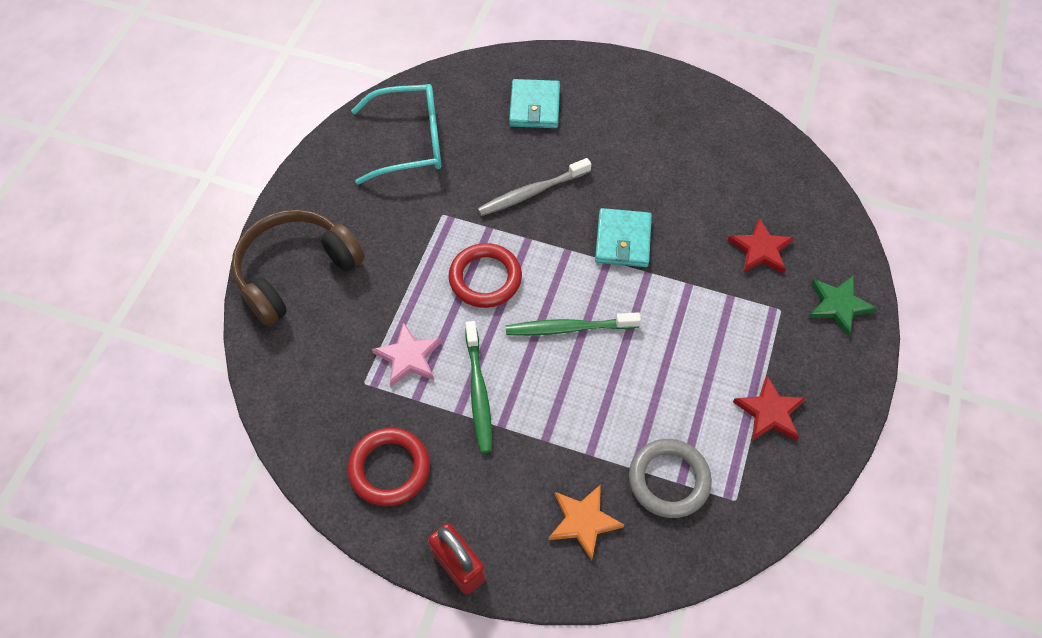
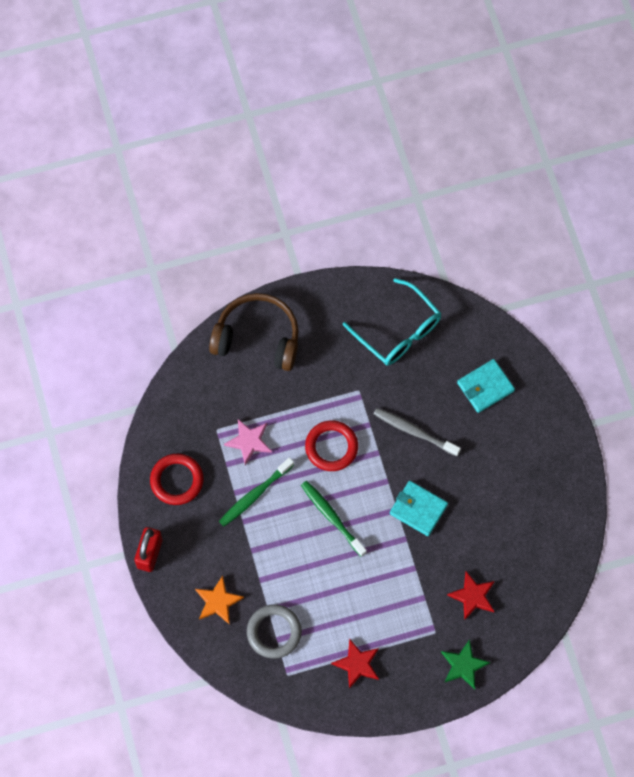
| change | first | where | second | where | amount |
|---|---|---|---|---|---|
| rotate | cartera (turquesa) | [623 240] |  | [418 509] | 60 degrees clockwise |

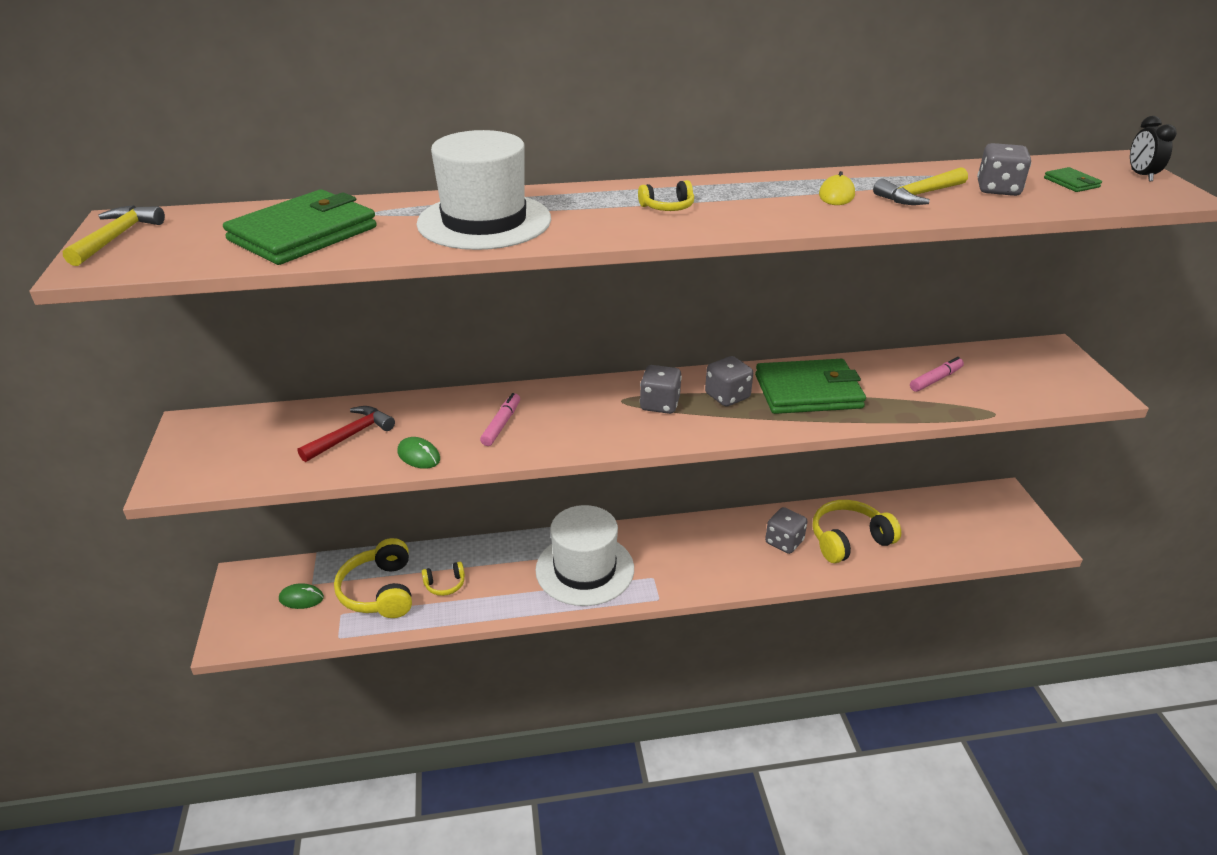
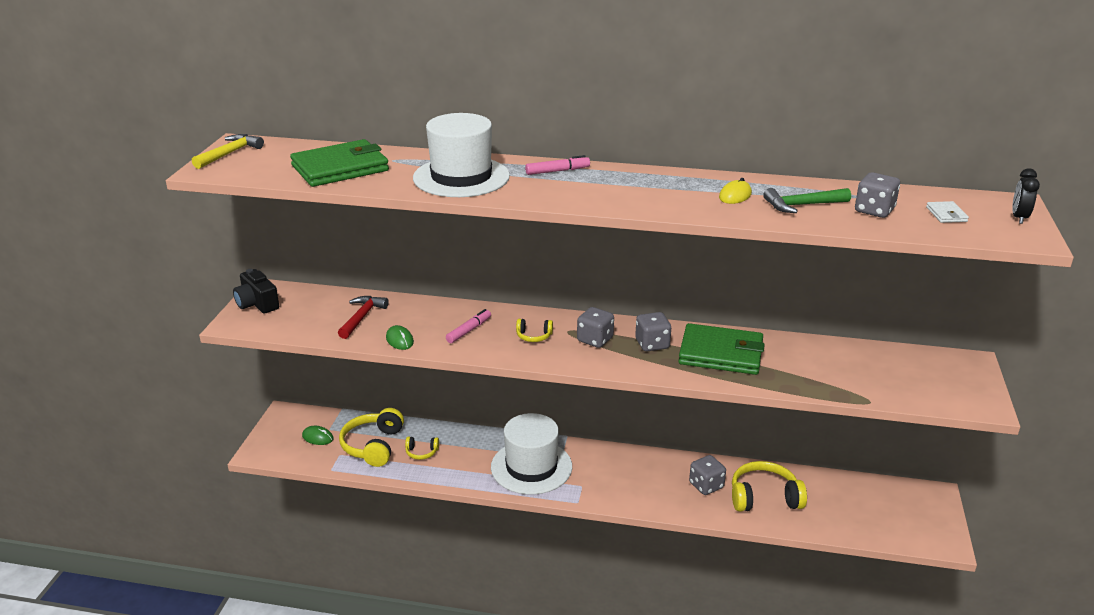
| change | first | where | second | where | amount |
|---|---|---|---|---|---|
| insert |  |  | cámara (negro) | [257 304] |  |
| rotate | martillo (rojo) | [351 436] |  | [362 317] | 45 degrees counterclockwise |
| move | auriculares (amarillo) | [667 207] |  | [534 336] |  |
| move | rotulador (rosa) | [935 379] |  | [557 171] |  |
| recolor | martillo (amarillo) | [919 195] | martillo (verde) | [802 205] |  |
| recolor | cartera (verde) | [1071 182] | cartera (blanco) | [946 214] |  |

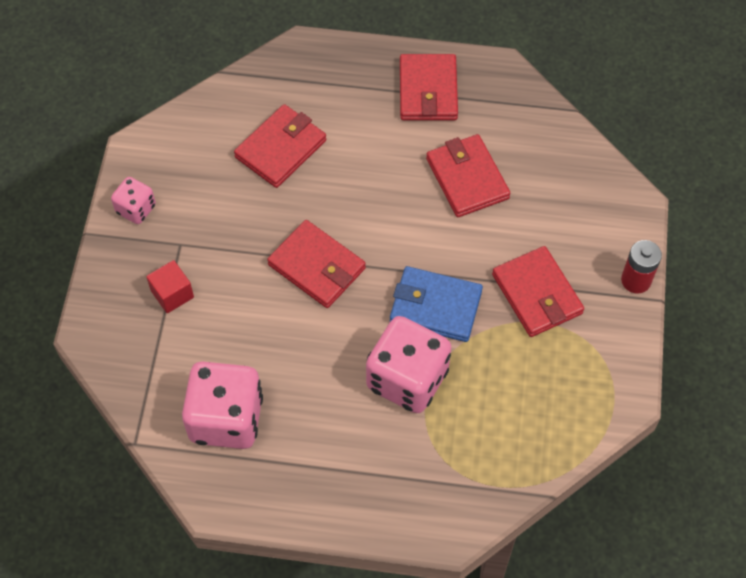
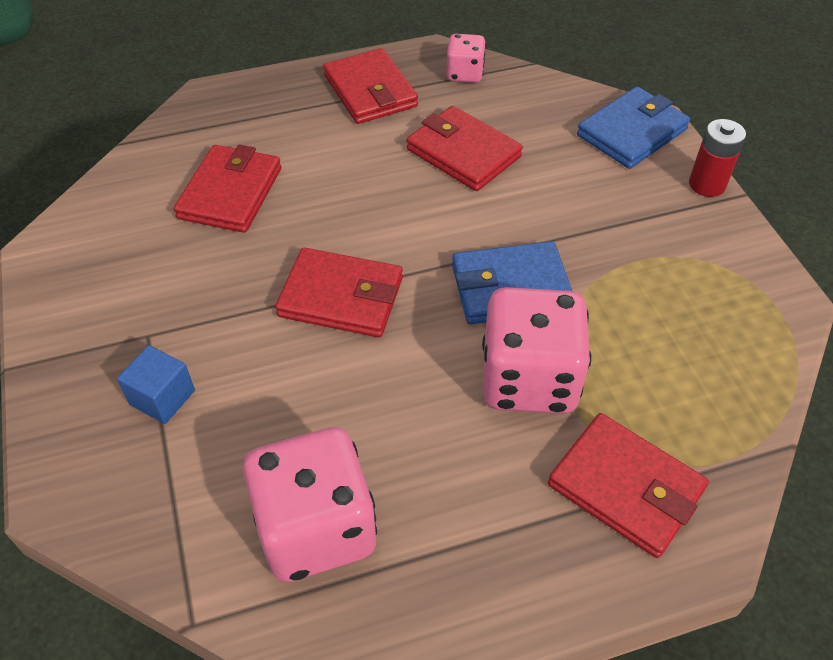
| change | first | where | second | where | amount |
|---|---|---|---|---|---|
| recolor | cubo (rojo) | [172 294] | cubo (azul) | [162 397] |  |
| move | dado (rosa) | [136 209] |  | [465 74] |  |
| move | cartera (rojo) | [537 294] |  | [625 487] |  |
| insert |  |  | cartera (azul) | [631 132] |  |

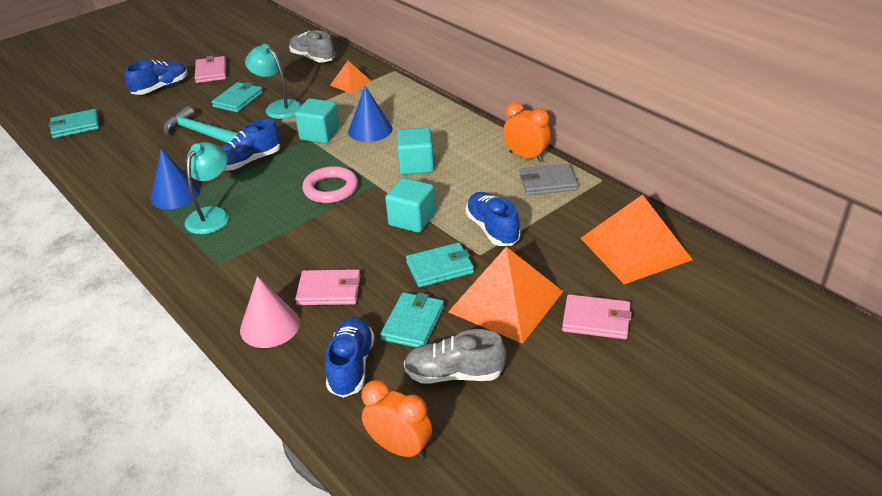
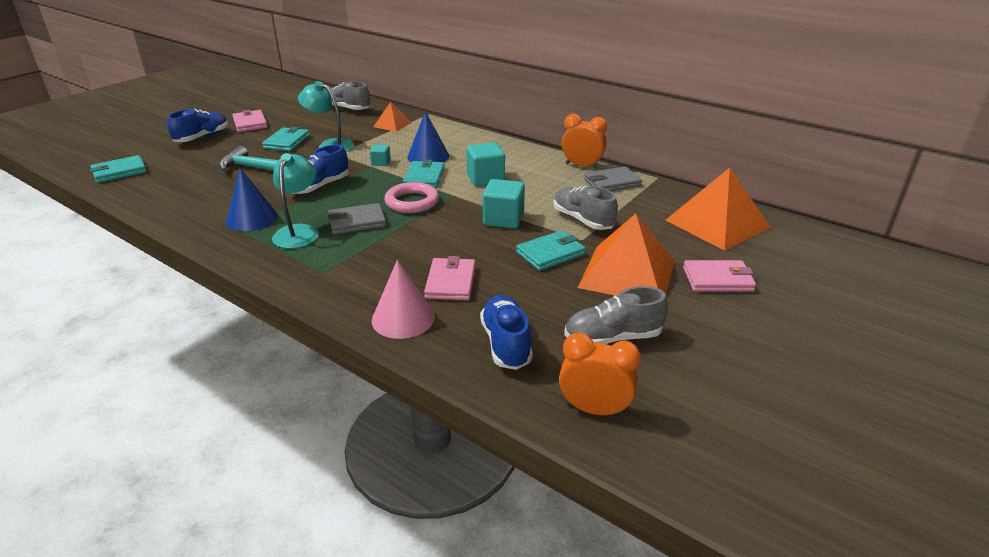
| change | first | where | second | where | amount |
|---|---|---|---|---|---|
| insert |  |  | cartera (gris) | [357 222] |  |
| resize | cubo (turquesa) | [319 134] |  | [381 162] | x0.54 |
| move | cartera (turquesa) | [413 323] |  | [424 177] |  |
| rotate | cartera (rosa) | [329 290] |  | [451 282] | 75 degrees counterclockwise |
| recolor | zapato (azul) | [492 229] | zapato (gris) | [583 220] |  |

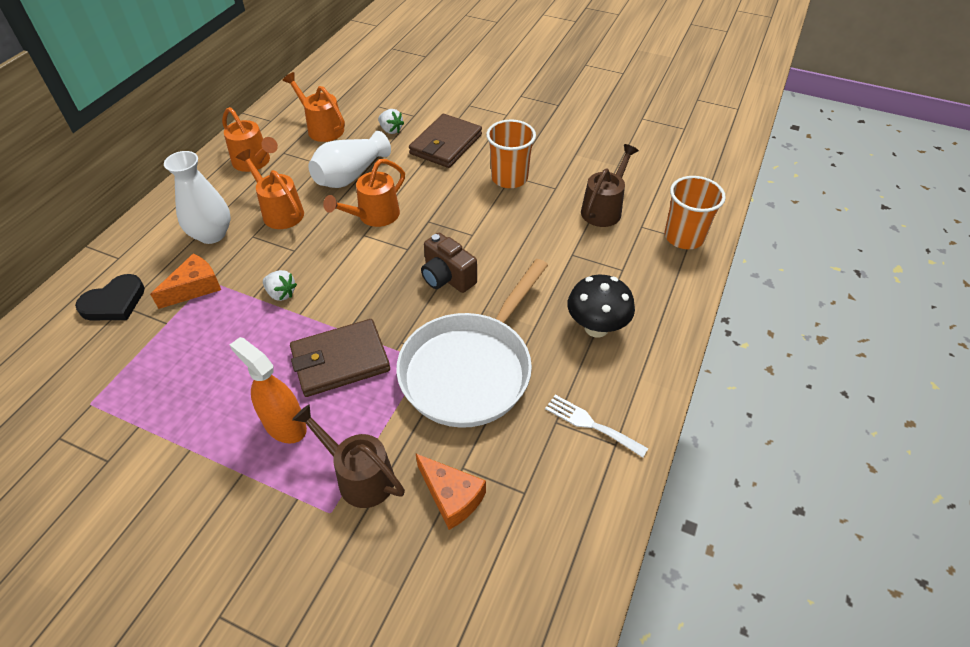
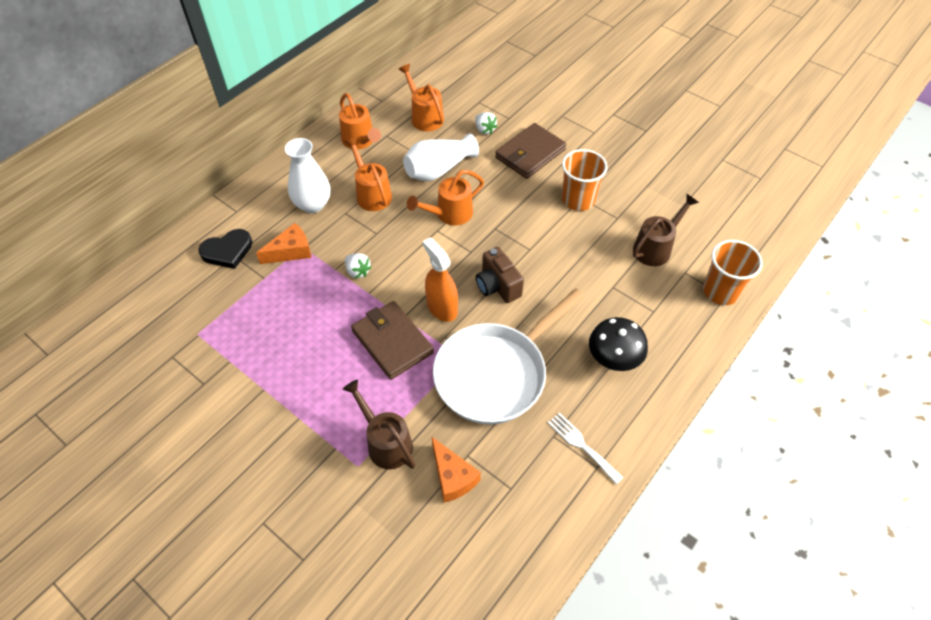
| change | first | where | second | where | amount |
|---|---|---|---|---|---|
| rotate | cartera (marrón) | [340 360] |  | [392 342] | 60 degrees clockwise |
| move | pulverizador (naranja) | [285 425] |  | [442 308] |  |

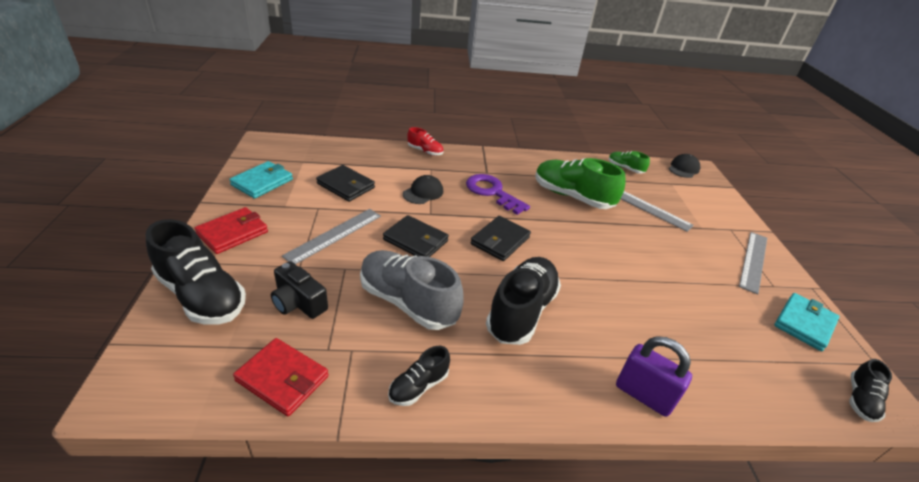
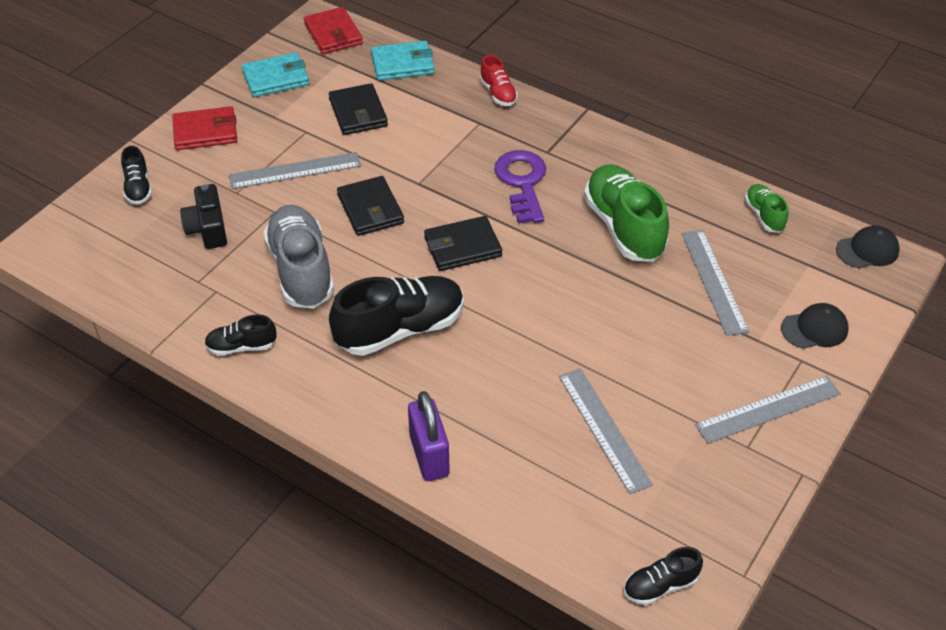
| change | first | where | second | where | amount |
|---|---|---|---|---|---|
| resize | zapato (negro) | [201 295] |  | [138 188] | x0.50 |
| move | cartera (rojo) | [282 379] |  | [333 34] |  |
| move | cartera (turquesa) | [804 324] |  | [402 64] |  |
| insert |  |  | regla (gris) | [603 429] |  |
| move | gorra (negro) | [423 192] |  | [814 329] |  |

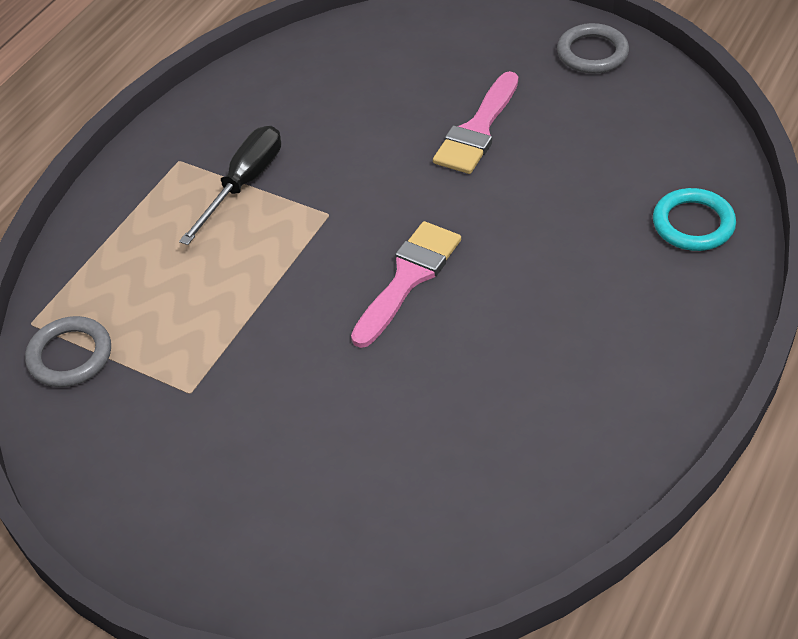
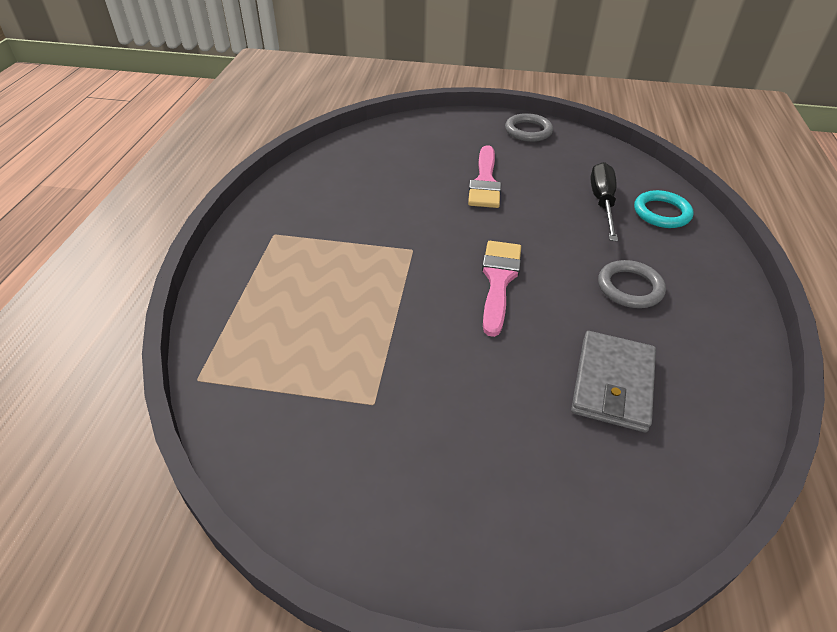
| change | first | where | second | where | amount |
|---|---|---|---|---|---|
| insert |  |  | cartera (gris) | [612 384] |  |
| move | destornillador (negro) | [244 184] |  | [602 203] |  |
| move | anillo (gris) | [70 355] |  | [630 287] |  |

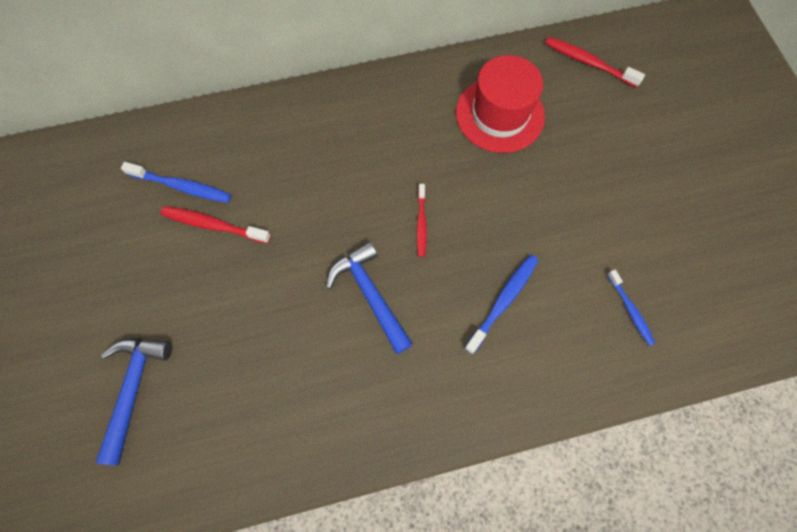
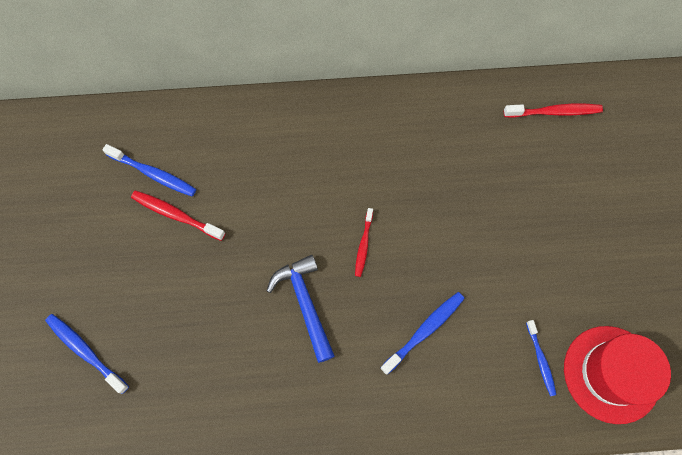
| change | first | where | second | where | amount |
|---|---|---|---|---|---|
| replace | martillo (azul) | [134 388] | cepillo de dientes (azul) | [85 351] |  |
| rotate | cepillo de dientes (rojo) | [588 62] |  | [554 112] | 135 degrees clockwise |
| move | sombrero (rojo) | [500 114] |  | [611 374] |  |

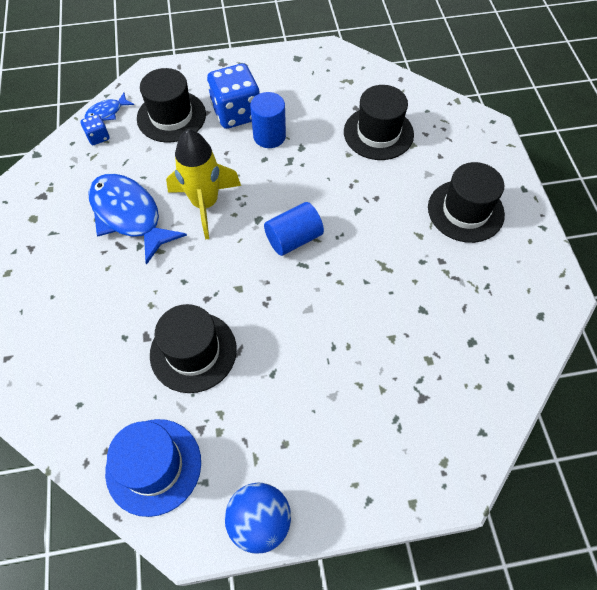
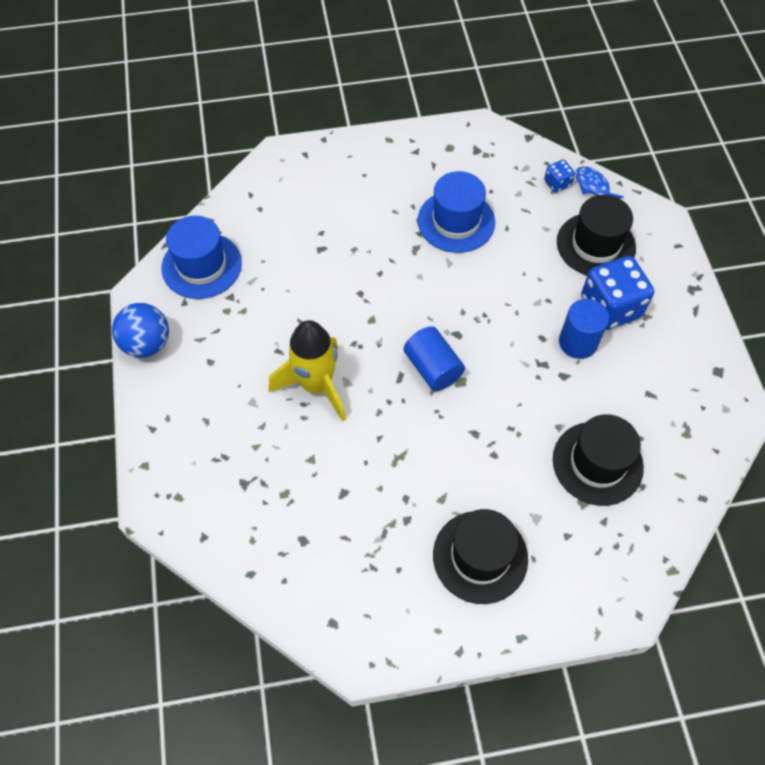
| change | first | where | second | where | amount |
|---|---|---|---|---|---|
| move | cohete (amarillo) | [205 204] |  | [316 385] |  |
| replace | pez (azul) | [129 216] | sombrero (azul) | [456 221] |  |
| delete | sombrero (negro) | [193 351] |  |  |  |

